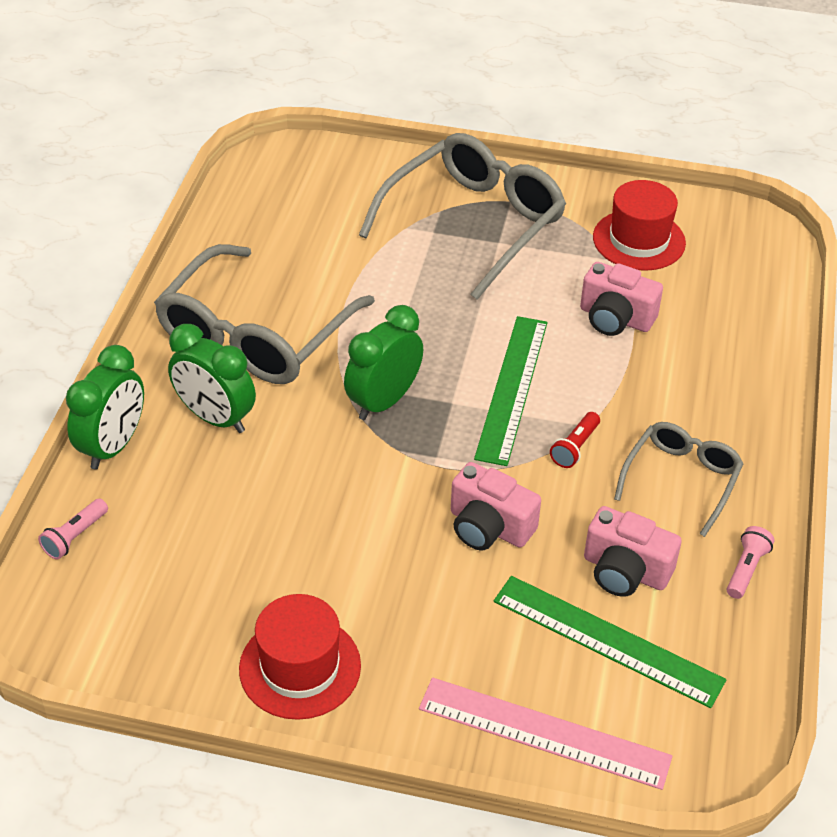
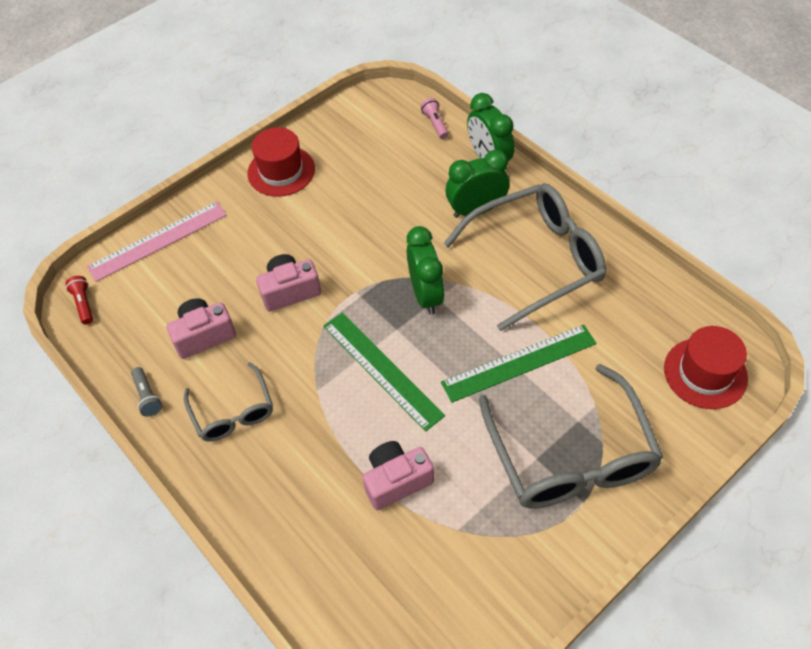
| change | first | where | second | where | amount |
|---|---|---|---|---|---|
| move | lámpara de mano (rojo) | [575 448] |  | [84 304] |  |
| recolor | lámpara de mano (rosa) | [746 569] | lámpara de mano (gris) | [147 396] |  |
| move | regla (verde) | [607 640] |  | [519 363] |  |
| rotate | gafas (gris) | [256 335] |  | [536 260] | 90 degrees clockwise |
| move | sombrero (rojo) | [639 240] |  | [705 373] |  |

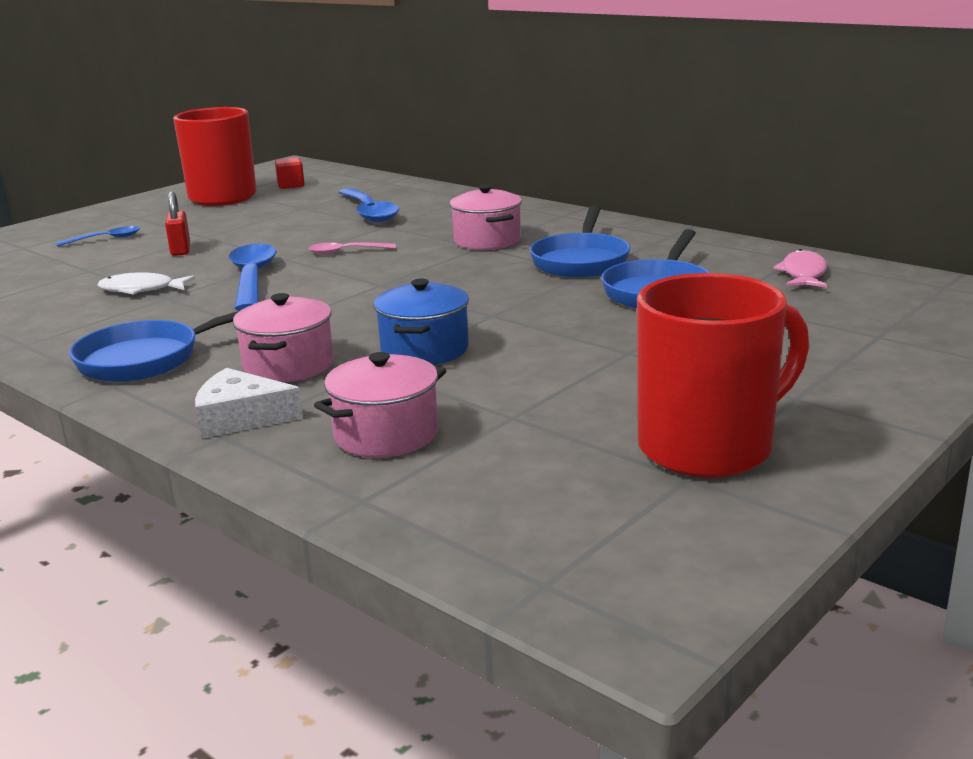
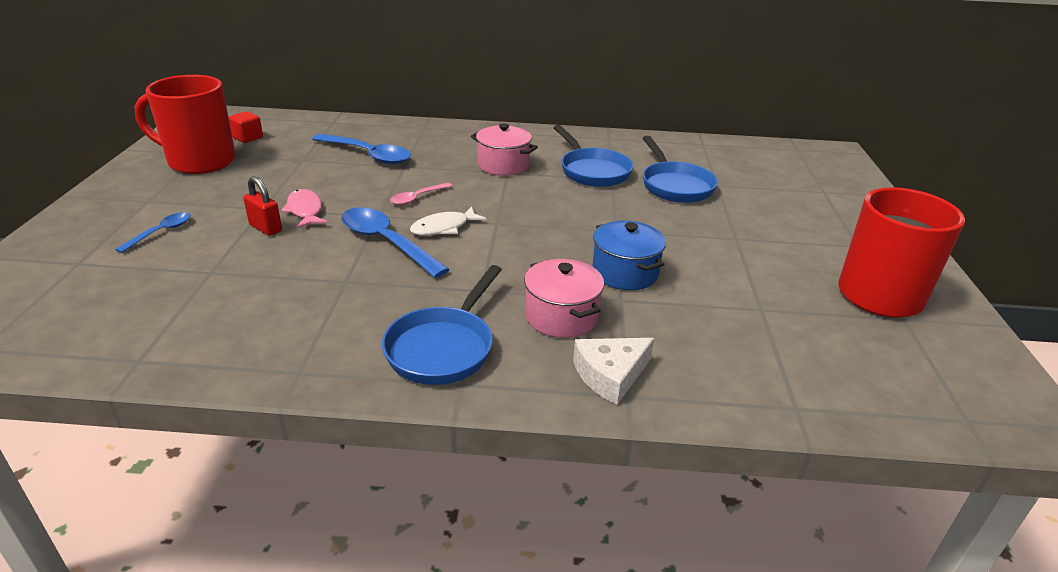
| change | first | where | second | where | amount |
|---|---|---|---|---|---|
| move | pez (rosa) | [803 274] |  | [305 210] |  |
| move | pez (blanco) | [141 290] |  | [444 228] |  |
| delete | olla (rosa) | [386 434] |  |  |  |

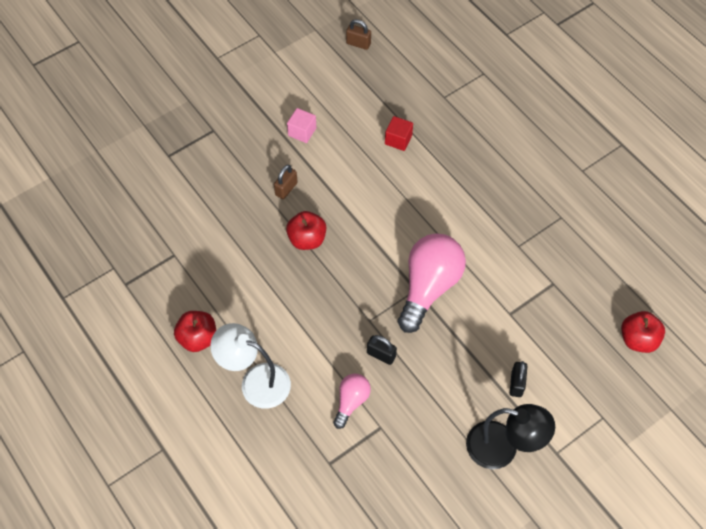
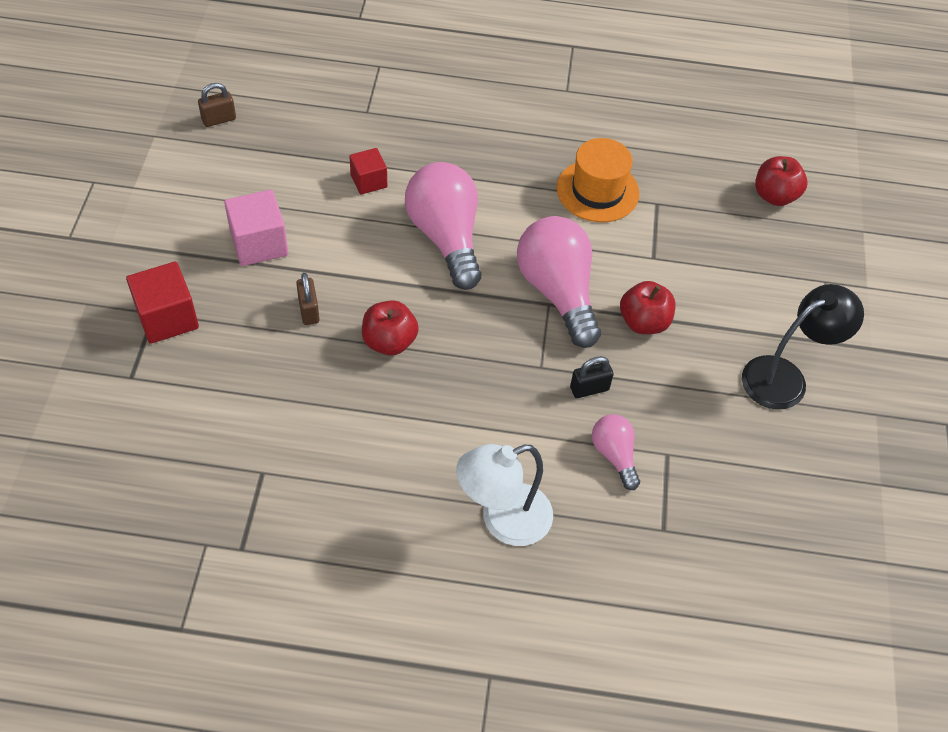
| change | first | where | second | where | amount |
|---|---|---|---|---|---|
| insert |  |  | cubo (rojo) | [167 318] |  |
| resize | cubo (rosa) | [302 132] |  | [259 243] | x1.58 |
| insert |  |  | bombilla (rosa) | [446 237] |  |
| insert |  |  | sombrero (naranja) | [597 191] |  |
| move | manzana (rojo) | [198 338] |  | [643 322] |  |
| delete | candado (negro) | [516 384] |  |  |  |

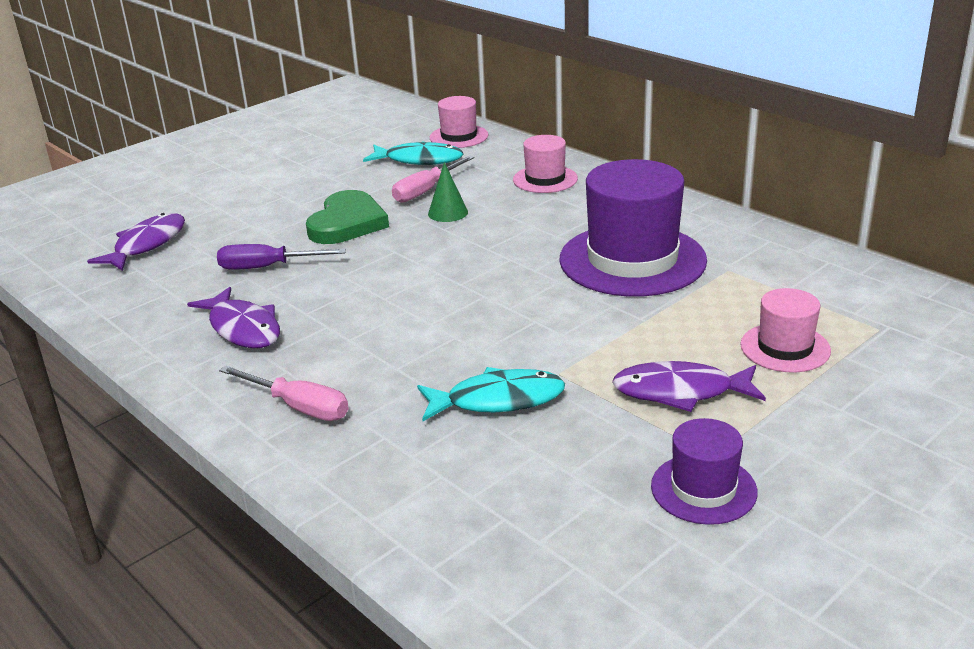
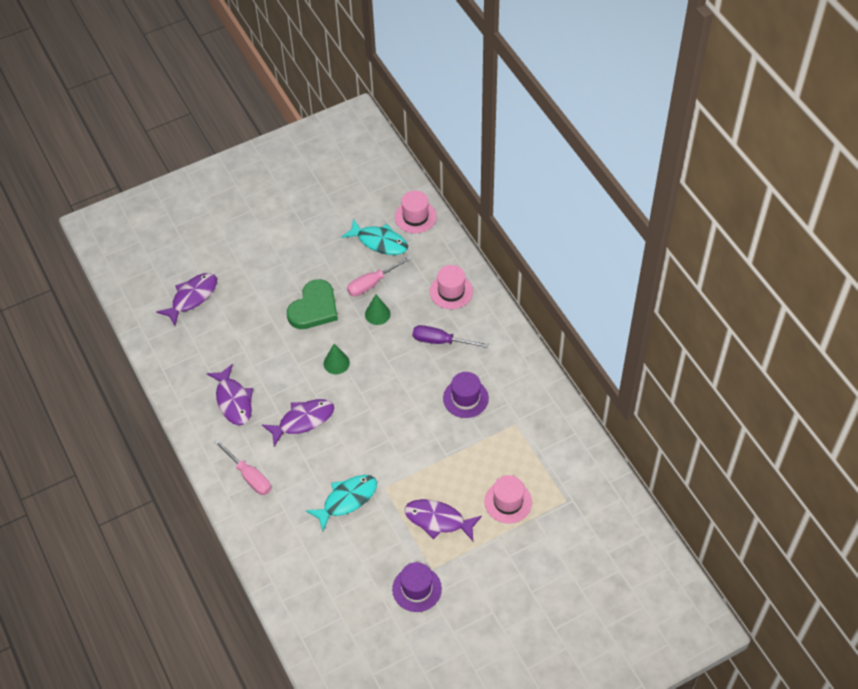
| change | first | where | second | where | amount |
|---|---|---|---|---|---|
| insert |  |  | pez (morado) | [303 420] |  |
| rotate | pez (turquesa) | [498 400] |  | [347 500] | 45 degrees counterclockwise |
| insert |  |  | cono (verde) | [336 363] |  |
| move | destornillador (morado) | [267 267] |  | [440 341] |  |
| resize | sombrero (morado) | [632 260] |  | [465 398] | x0.52 |

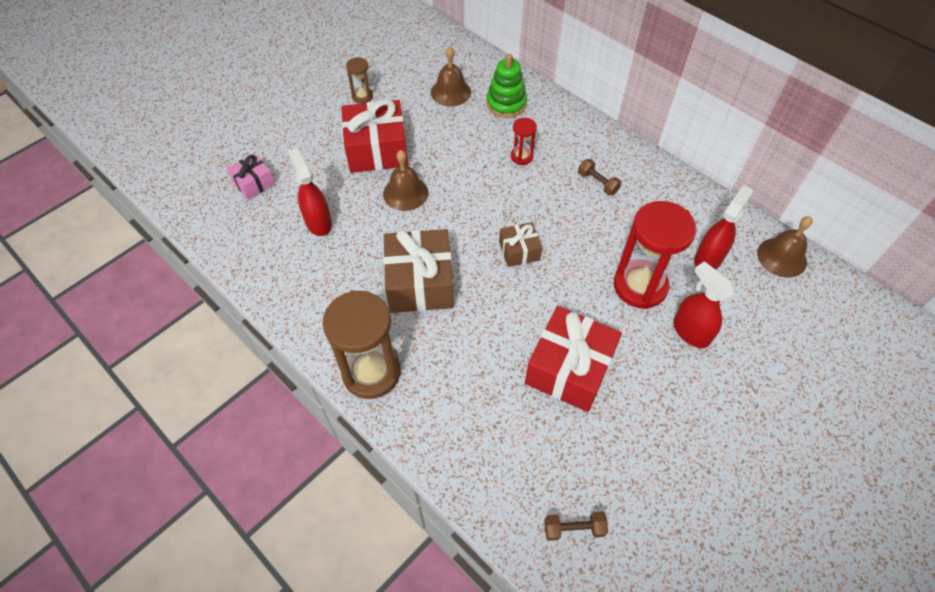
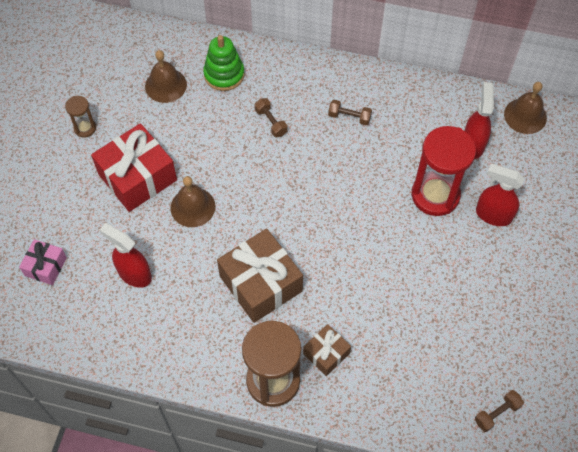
| change | first | where | second | where | amount |
|---|---|---|---|---|---|
| replace | reloj de arena (rojo) | [521 157] | mancuerna (marrón) | [271 122] |  |
| move | regalo (marrón) | [519 251] |  | [326 353] |  |
| delete | regalo (rojo) | [569 368] |  |  |  |

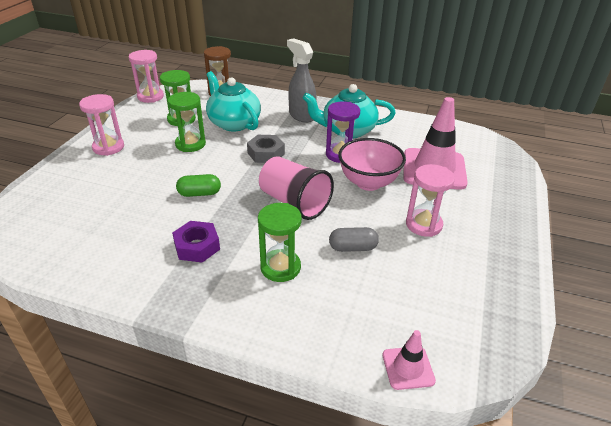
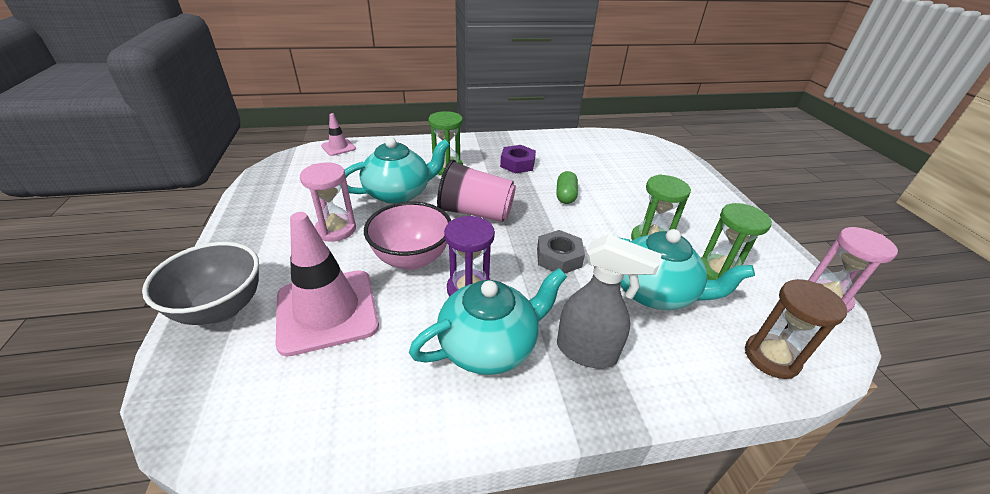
| change | first | where | second | where | amount |
|---|---|---|---|---|---|
| insert |  |  | cuenco (gris) | [221 308] |  |
| replace | cápsula (gris) | [352 248] | tetera (turquesa) | [399 193] |  |
| rotate | cápsula (verde) | [199 193] |  | [565 196] | 45 degrees counterclockwise |
| delete | reloj de arena (rosa) | [108 147] |  |  |  |

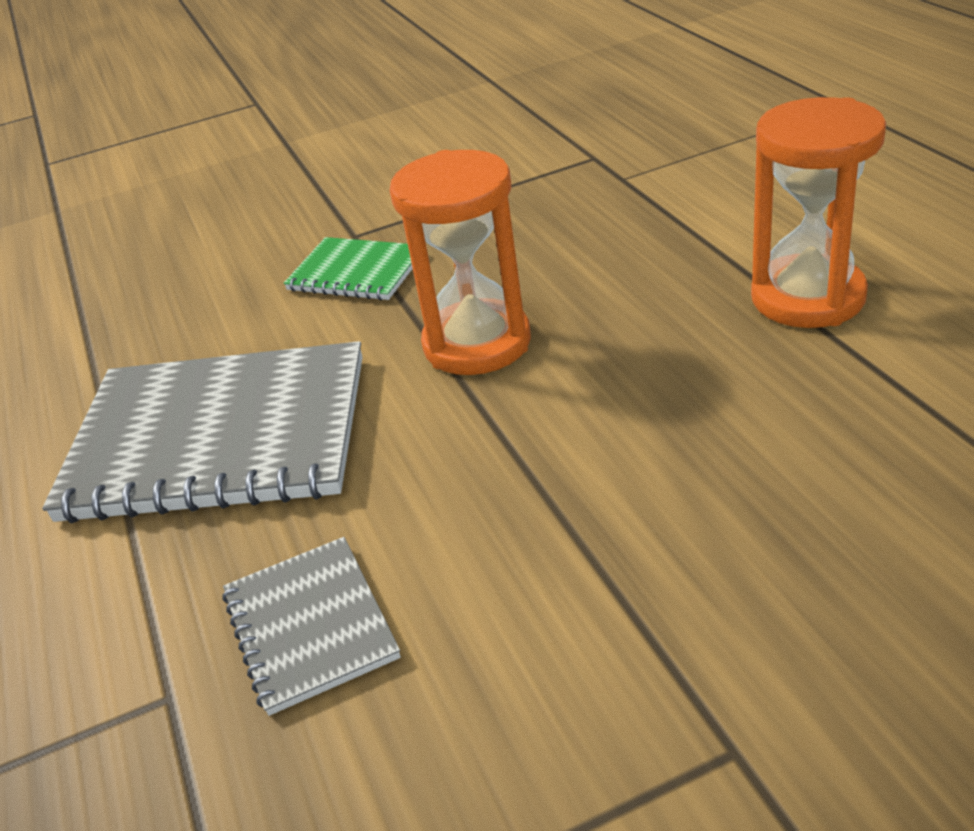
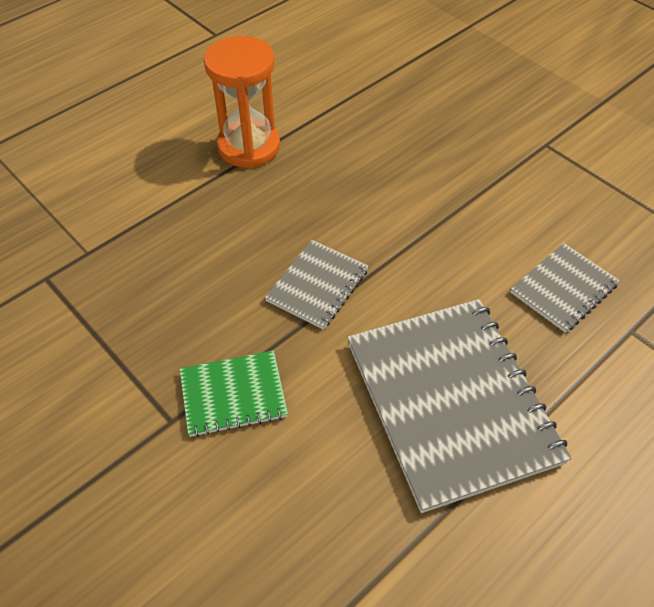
| change | first | where | second | where | amount |
|---|---|---|---|---|---|
| rotate | cuaderno (verde) | [356 272] |  | [233 395] | 75 degrees clockwise |
| replace | reloj de arena (naranja) | [477 343] | cuaderno (gris) | [317 285] |  |

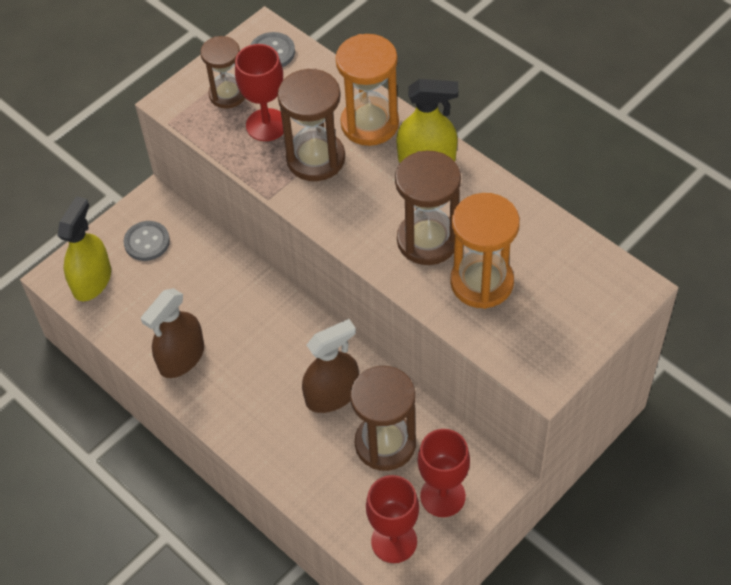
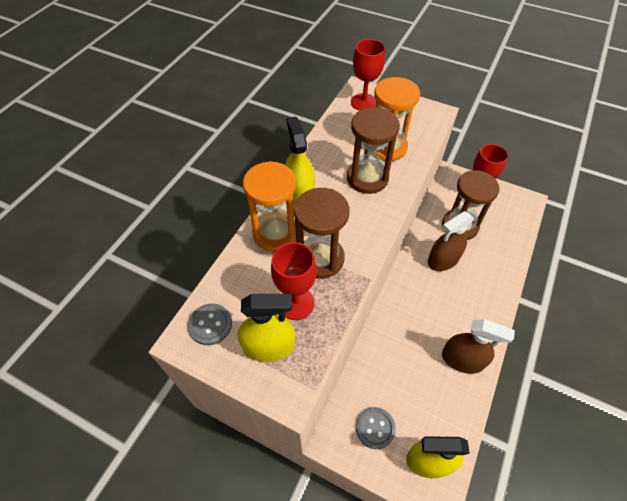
| change | first | where | second | where | amount |
|---|---|---|---|---|---|
| replace | reloj de arena (marrón) | [227 94] | pulverizador (amarillo) | [269 346] |  |
| move | copa (rojo) | [394 541] |  | [364 102] |  |
| rotate | pulverizador (marrón) | [332 394] |  | [443 260] | 75 degrees counterclockwise |

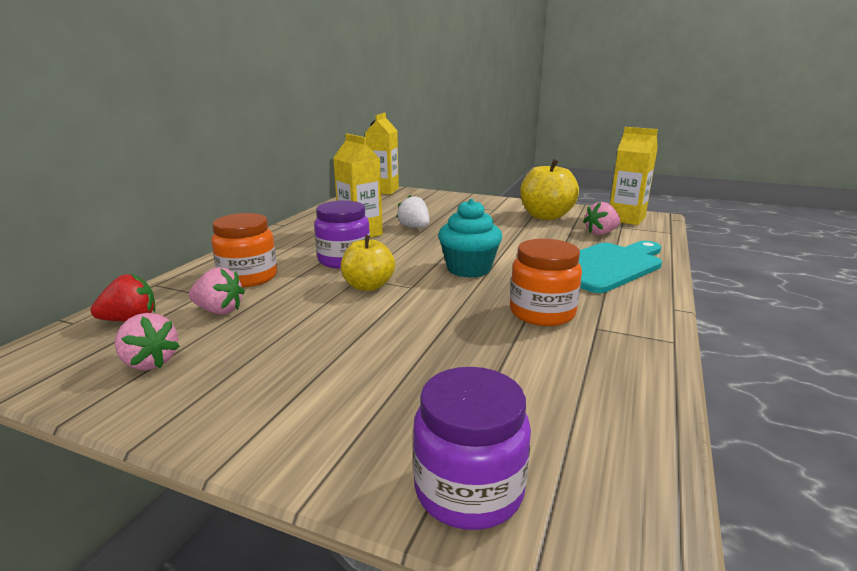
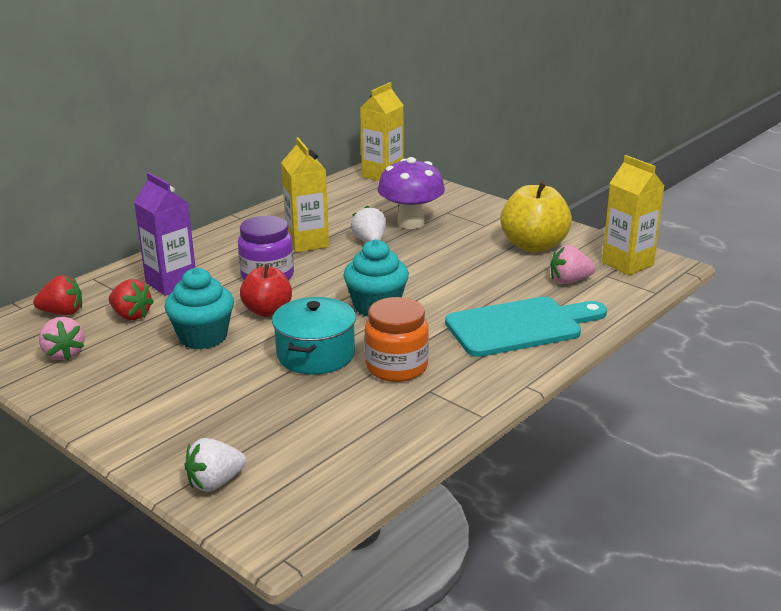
| change | first | where | second | where | amount |
|---|---|---|---|---|---|
| recolor | fresa (rosa) | [219 310] | fresa (rojo) | [131 315] |  |
| replace | tarro (naranja) | [248 277] | cartón de leche (morado) | [171 283] |  |
| insert |  |  | magdalena (turquesa) | [203 337] |  |
| replace | tarro (morado) | [469 490] | fresa (blanco) | [215 482] |  |
| recolor | manzana (amarillo) | [368 286] | manzana (rojo) | [267 311] |  |
| insert |  |  | olla (turquesa) | [316 354] |  |
| insert |  |  | seta (morado) | [411 223] |  |

